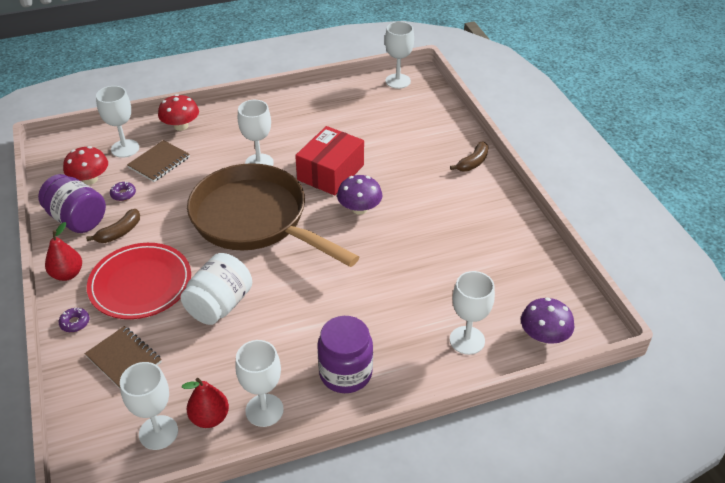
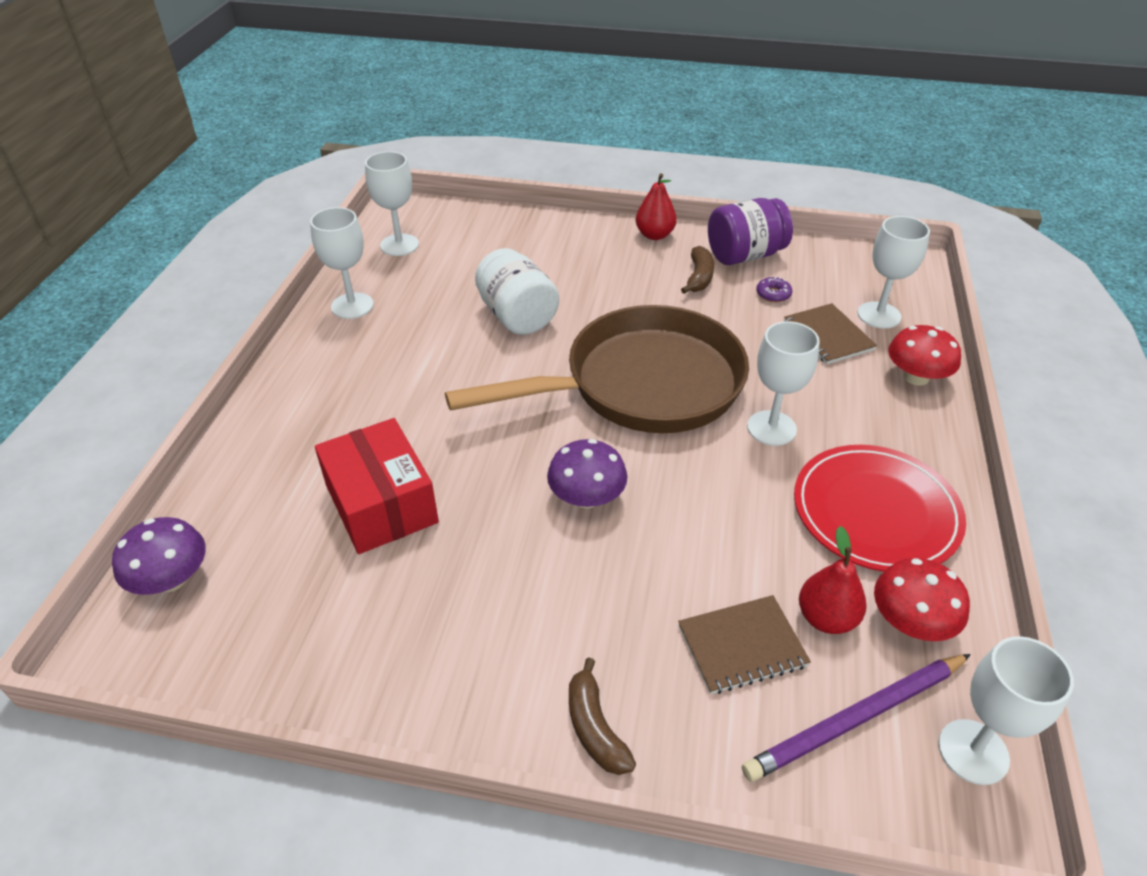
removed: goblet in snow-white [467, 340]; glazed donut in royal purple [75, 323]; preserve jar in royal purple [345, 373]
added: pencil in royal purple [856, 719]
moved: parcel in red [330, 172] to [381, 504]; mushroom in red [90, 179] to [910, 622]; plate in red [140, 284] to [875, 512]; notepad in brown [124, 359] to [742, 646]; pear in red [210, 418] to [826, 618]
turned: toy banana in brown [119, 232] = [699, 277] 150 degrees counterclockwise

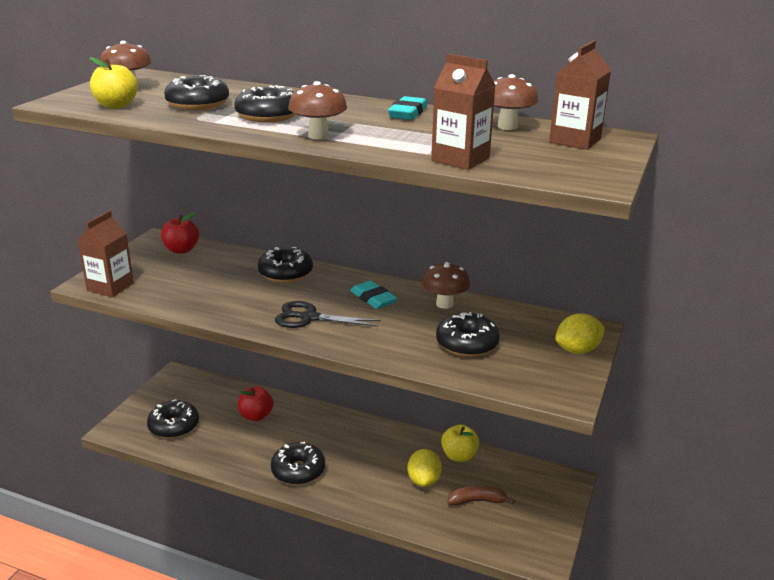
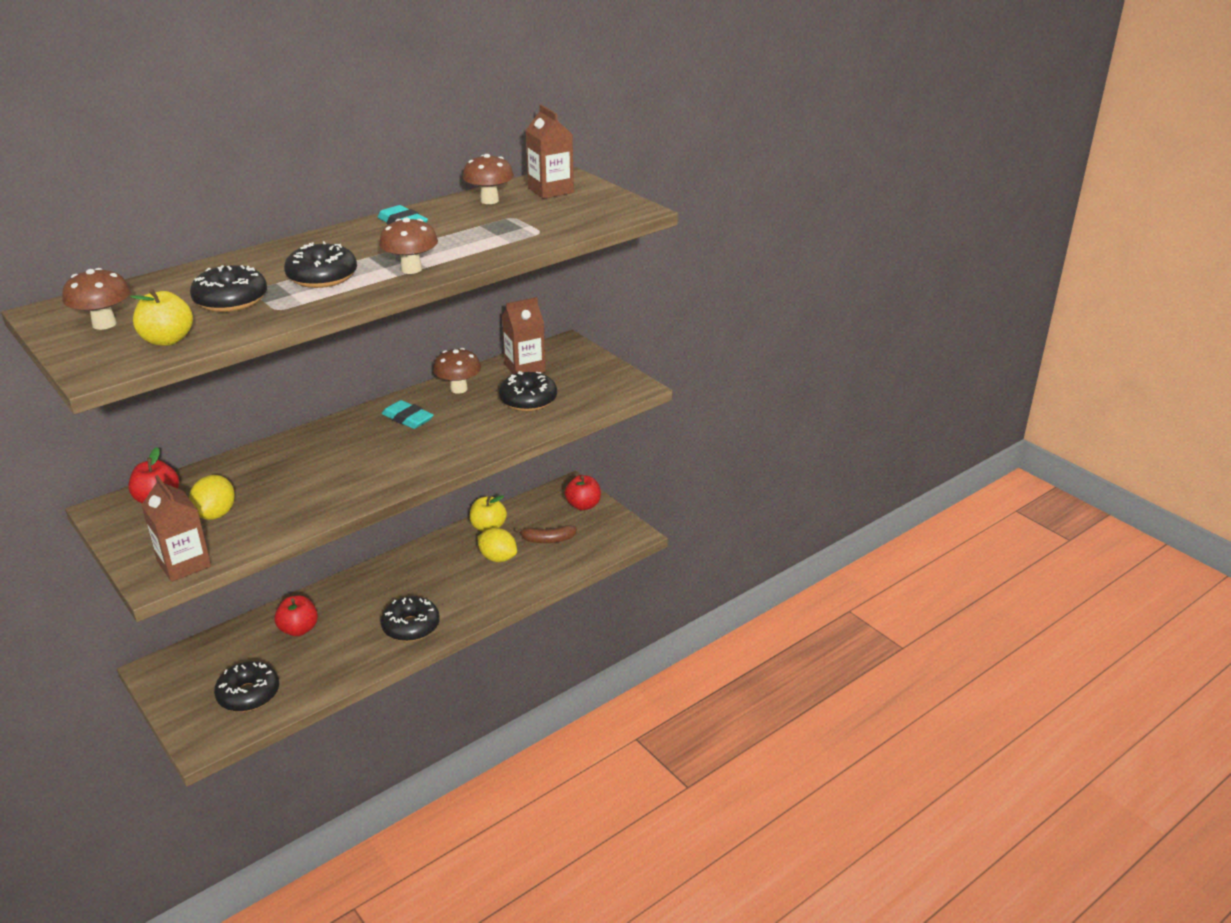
removed: glazed donut in ebony [285, 273]; pair of scissors in ebony [309, 318]
added: apple fruit in red [583, 505]
moved: juice carton in brown [460, 159] to [525, 368]; lemon in golden [577, 350] to [216, 514]
turned: gum eraser in turquoise [373, 298] = [408, 418] 45 degrees clockwise; toy banana in brown [477, 501] = [548, 540] 120 degrees counterclockwise

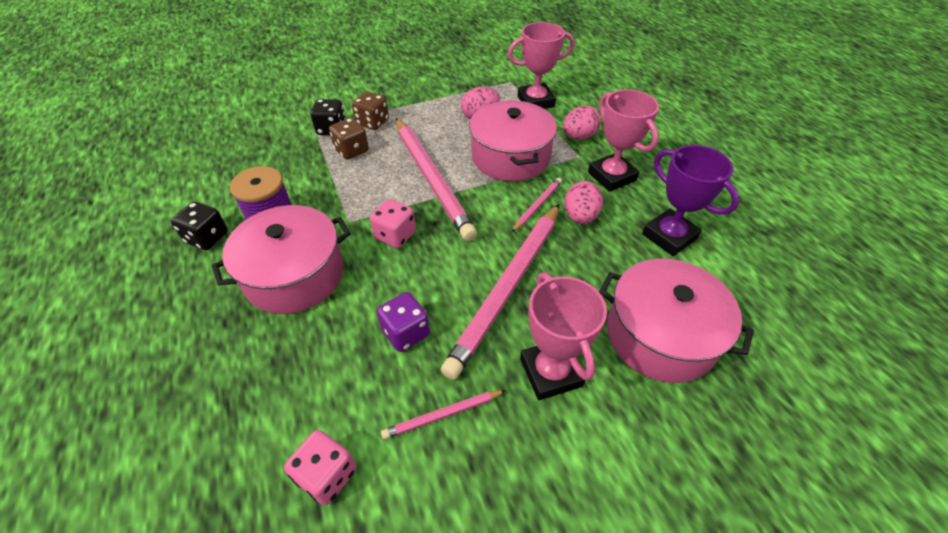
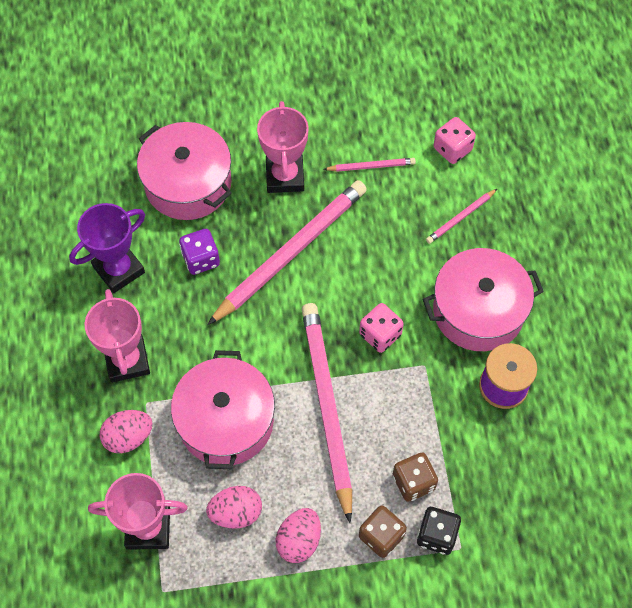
removed: dice in ebony [207, 238]
moved: pencil in rose-pink [537, 206] to [460, 217]; egg shape in rose-pink [580, 216] to [299, 540]; dice in royal purple [406, 333] to [201, 259]
turned: prize cup in royal purple [669, 236] = [119, 269] 75 degrees clockwise

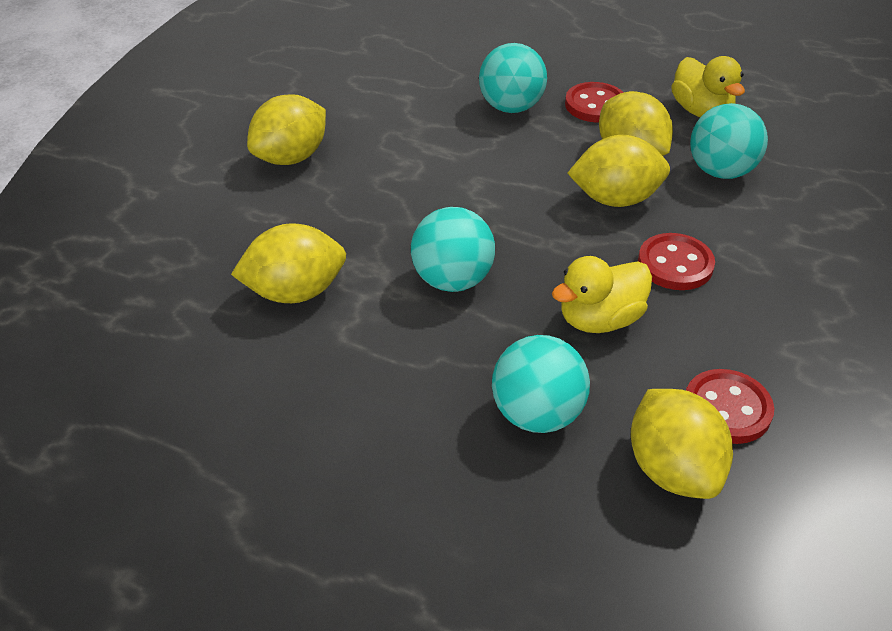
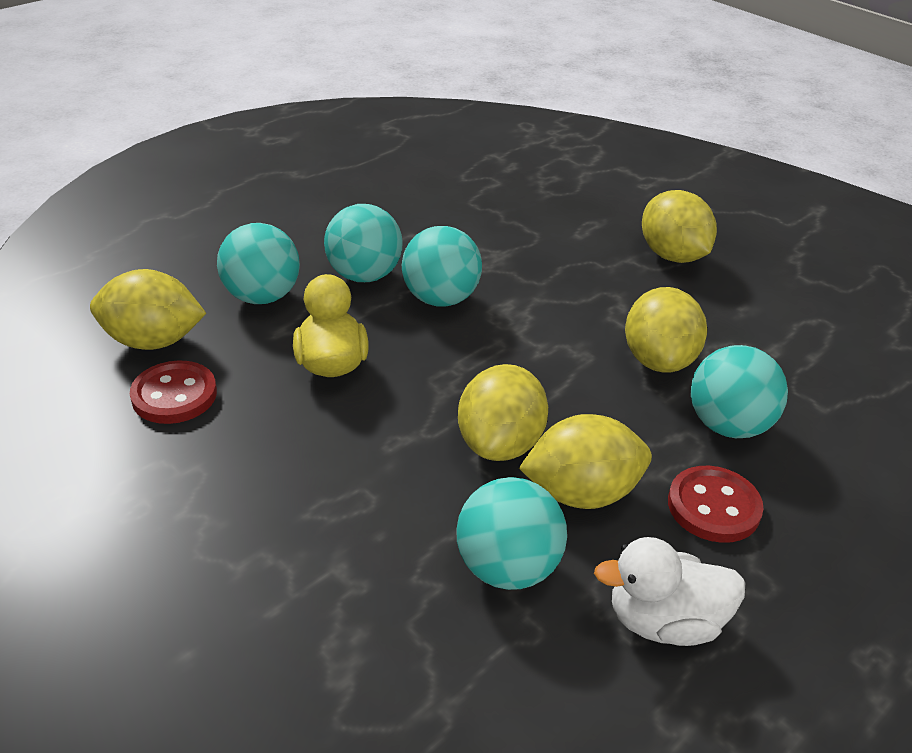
removed: shirt button in red [675, 264]
added: ball in turquoise [364, 275]
moved: lemon in golden [295, 292] to [659, 360]
recoloured: rubber duck in golden [701, 111] to rubber duck in snow-white [664, 622]

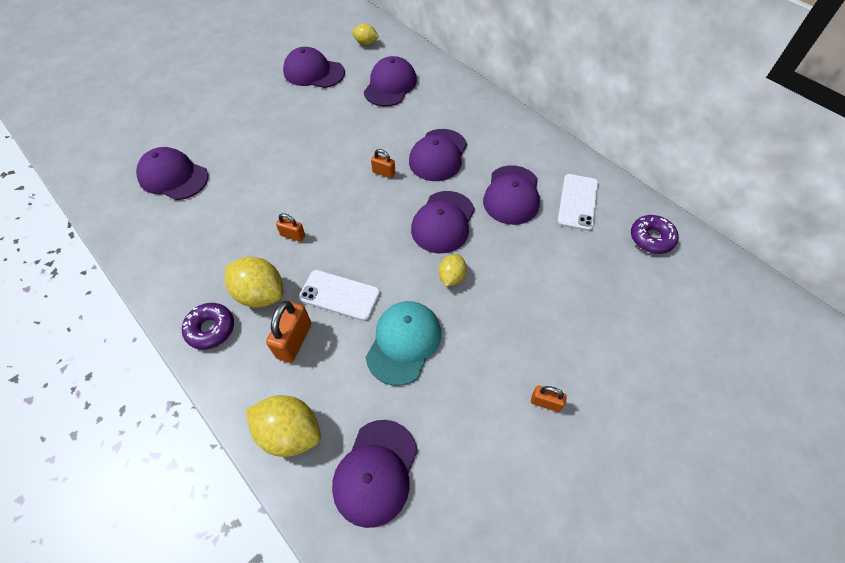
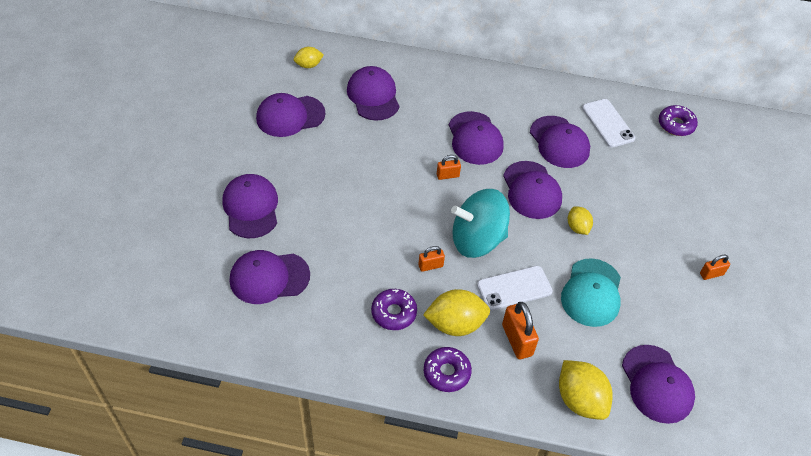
added: peaked cap in royal purple [251, 207]; toy top in turquoise [477, 240]; glazed donut in royal purple [394, 313]
turned: peaked cap in turquoise [404, 343] = [591, 293] 150 degrees counterclockwise; lemon in golden [290, 433] = [580, 400] 75 degrees clockwise

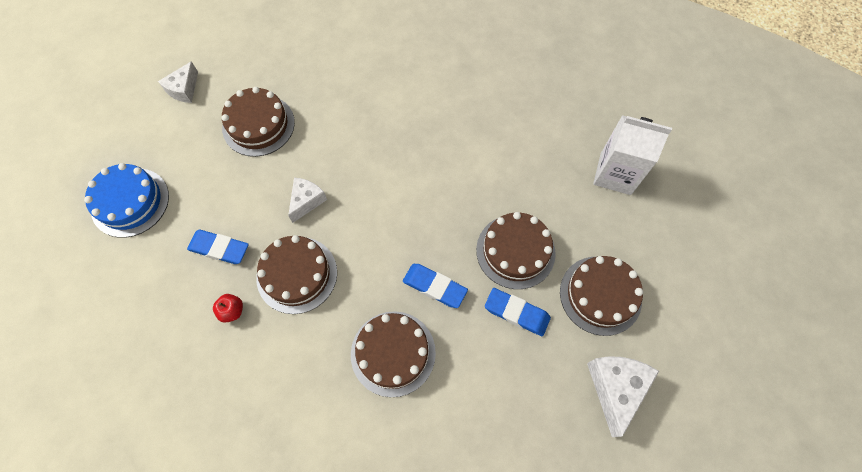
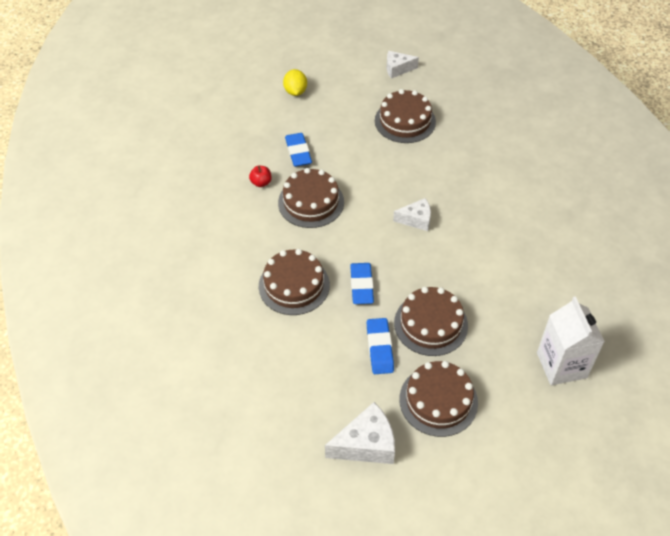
moved: cheese in snow-white [306, 201] to [416, 220]
replaced: gateau in royal blue [130, 202] to lemon in golden [295, 91]

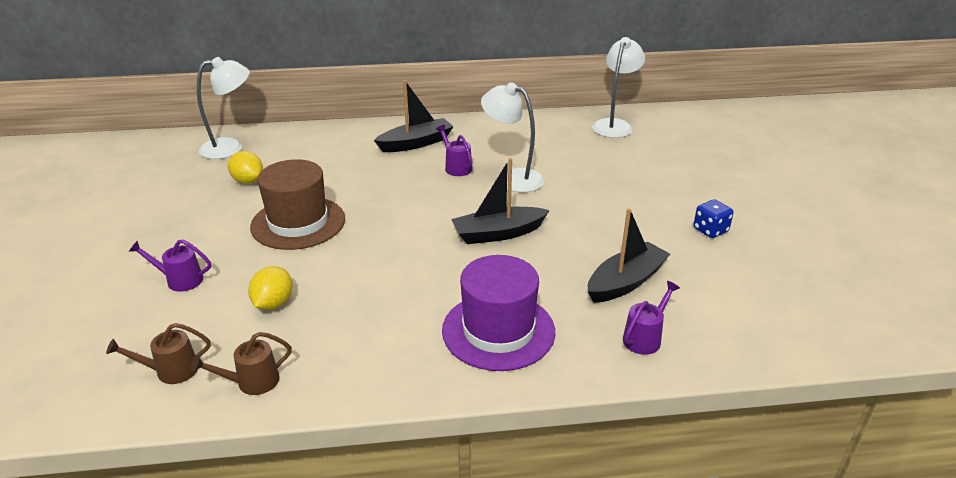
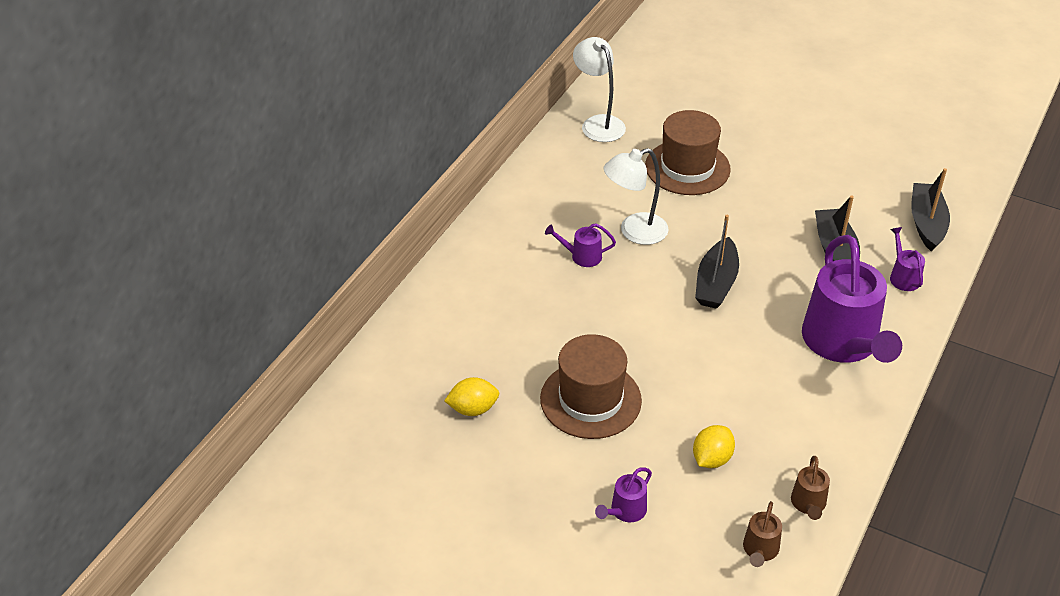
removed: desk lamp in snow-white [231, 147]; dice in royal blue [710, 230]
added: tall hat in brown [687, 167]
moved: boat in ebony [416, 143] to [926, 223]
replaced: tall hat in royal purple [498, 331] to watering pot in royal purple [843, 344]
turned: lemon in golden [273, 303] = [711, 459] 75 degrees clockwise

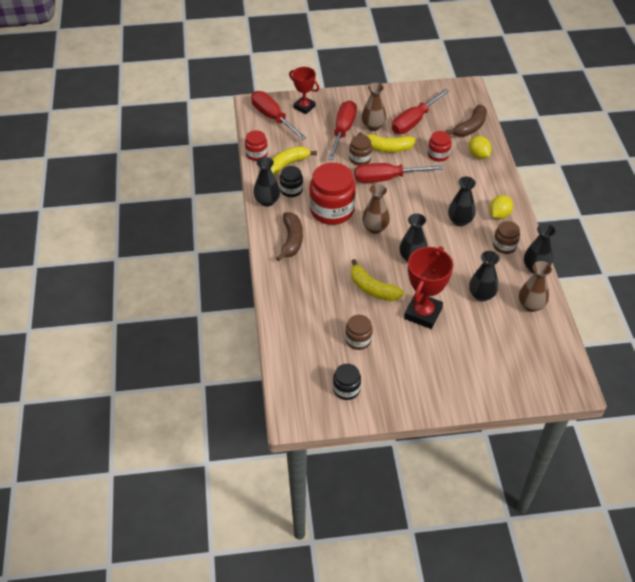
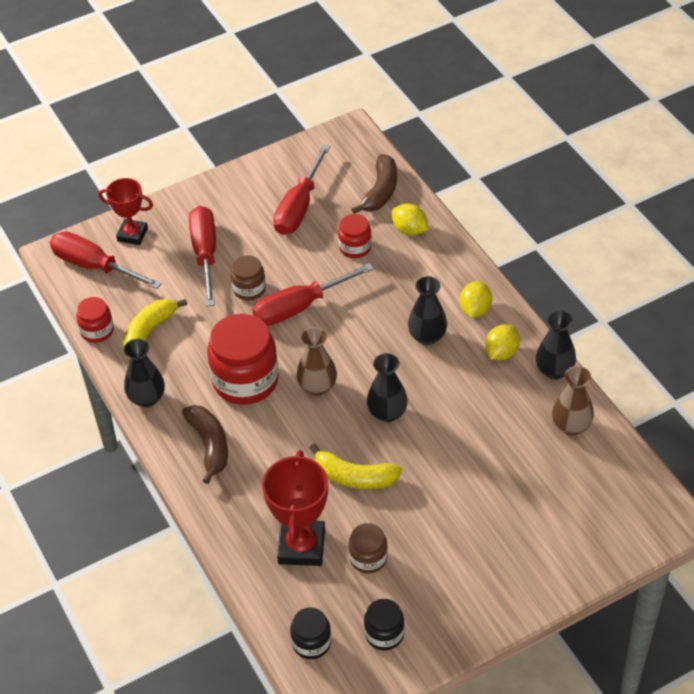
removed: flower vase in brown [373, 126]; toy banana in golden [387, 148]; flower vase in ebony [481, 295]
moved: preserve jar in ebony [291, 190] to [311, 643]; prize cup in red [423, 313] to [301, 546]
replaced: preserve jar in brown [504, 246] to lemon in golden [501, 352]

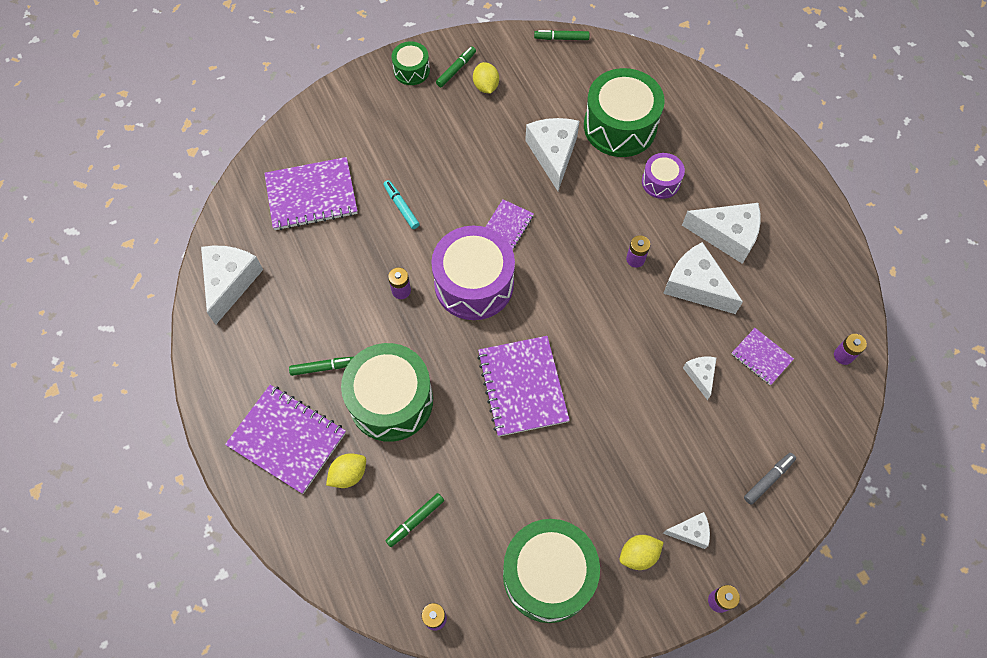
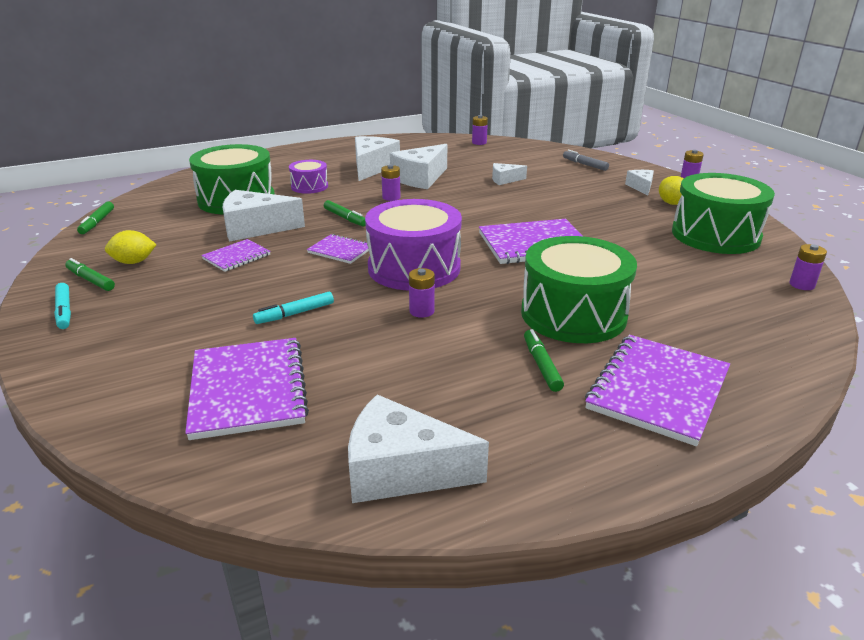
removed: lemon in golden [349, 474]
moved: notepad in royal purple [761, 357] to [236, 257]; felt pen in green [415, 521] to [345, 218]
replaced: drum in green [411, 70] to felt pen in turquoise [64, 311]

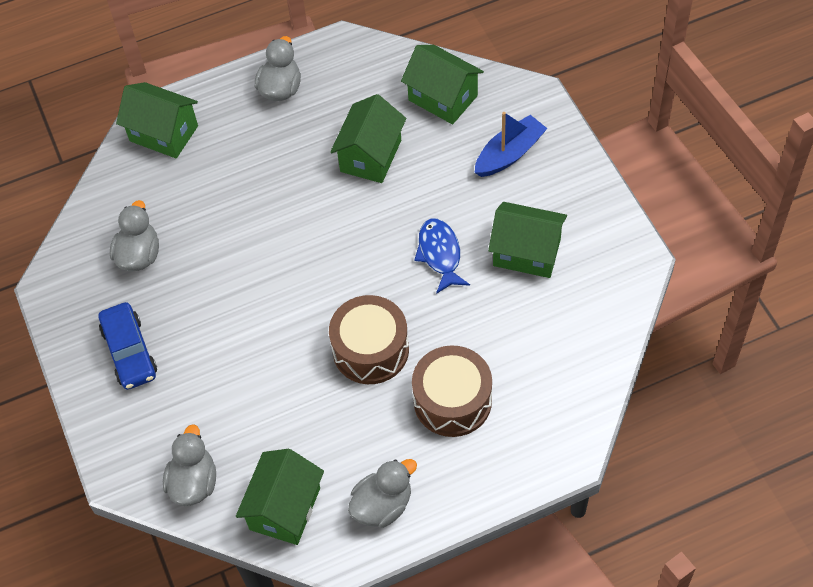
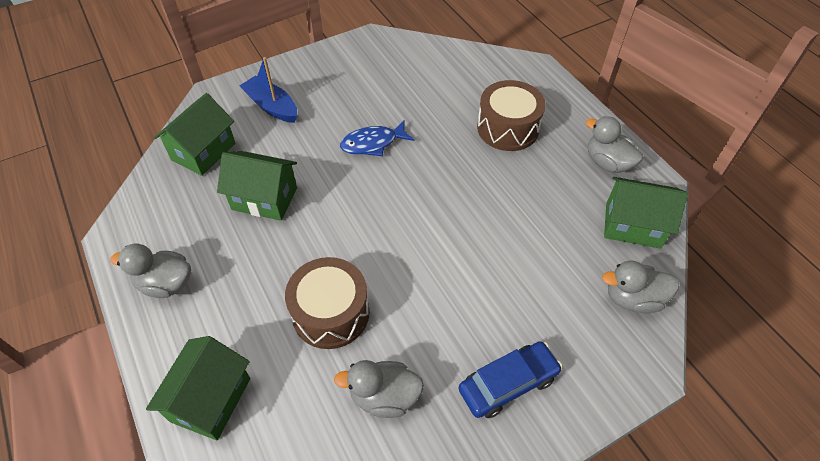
removed: cottage in green [526, 252]
moved: drum in brown [370, 350] to [331, 313]

